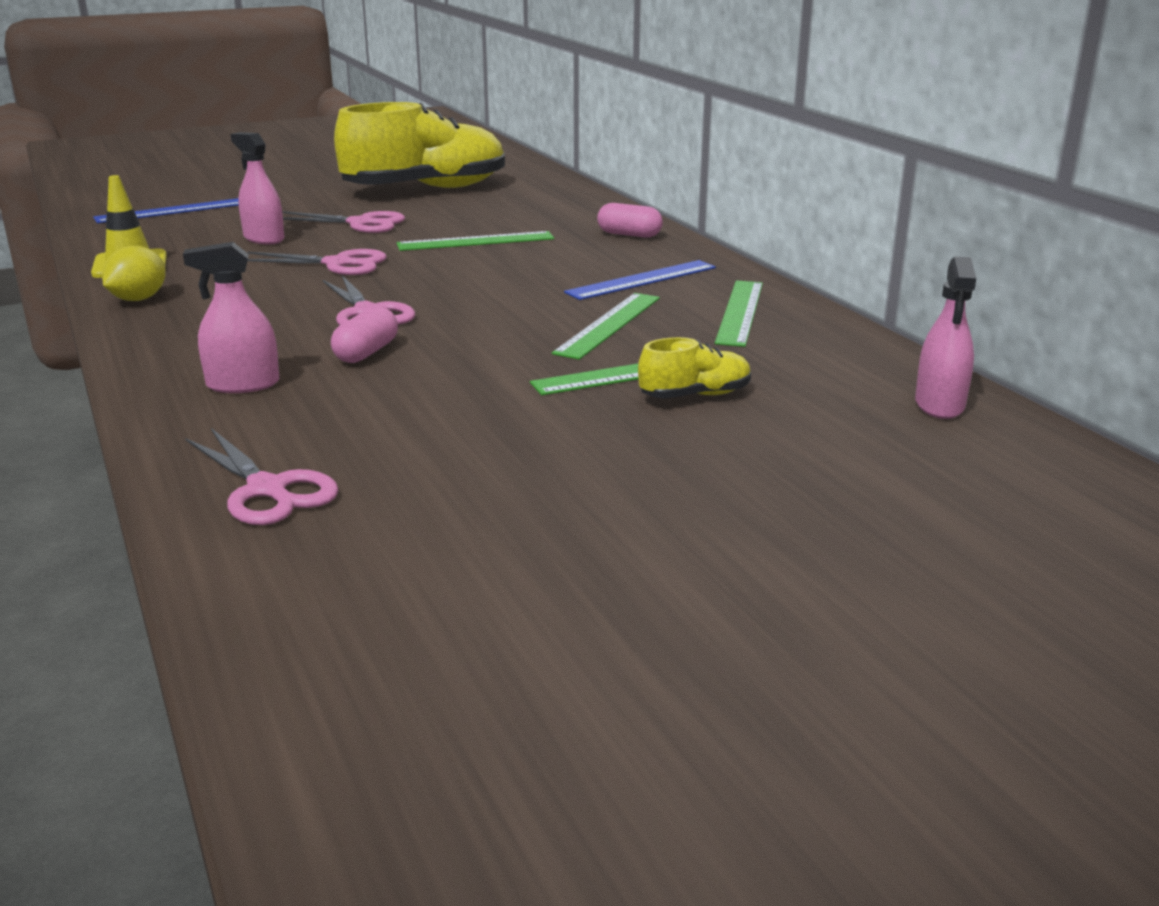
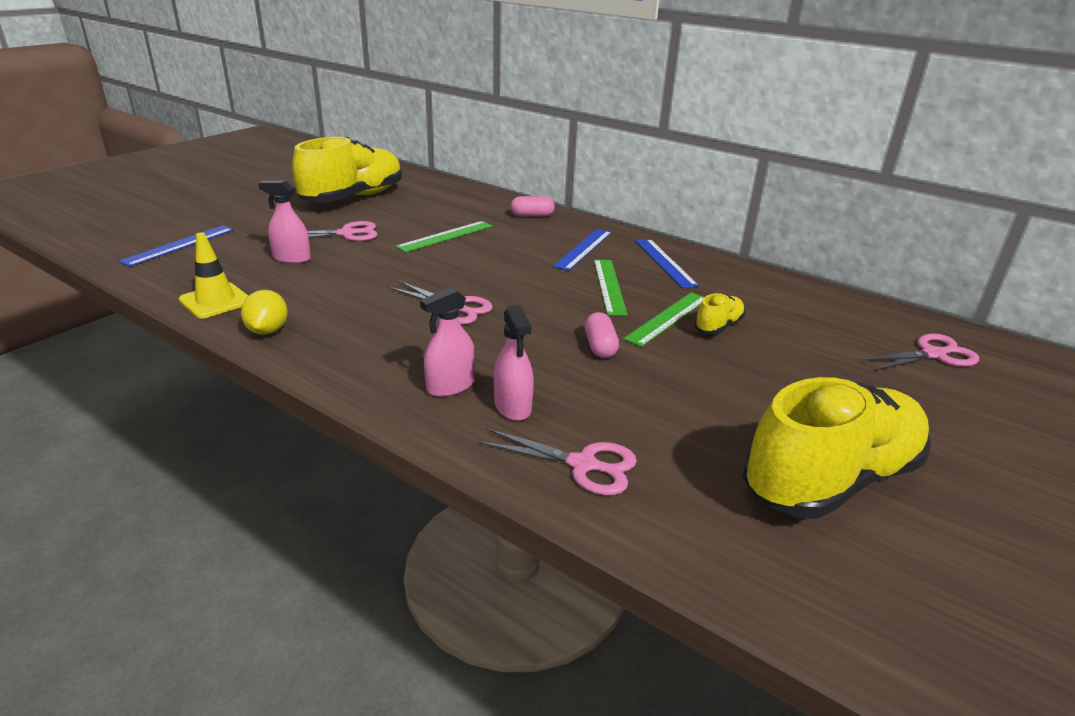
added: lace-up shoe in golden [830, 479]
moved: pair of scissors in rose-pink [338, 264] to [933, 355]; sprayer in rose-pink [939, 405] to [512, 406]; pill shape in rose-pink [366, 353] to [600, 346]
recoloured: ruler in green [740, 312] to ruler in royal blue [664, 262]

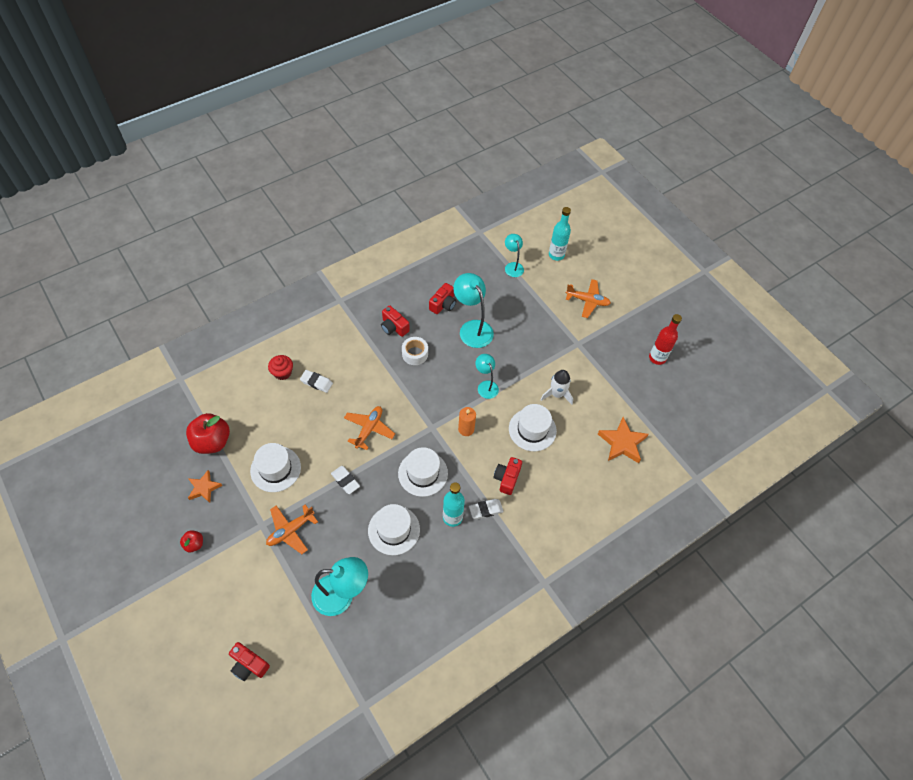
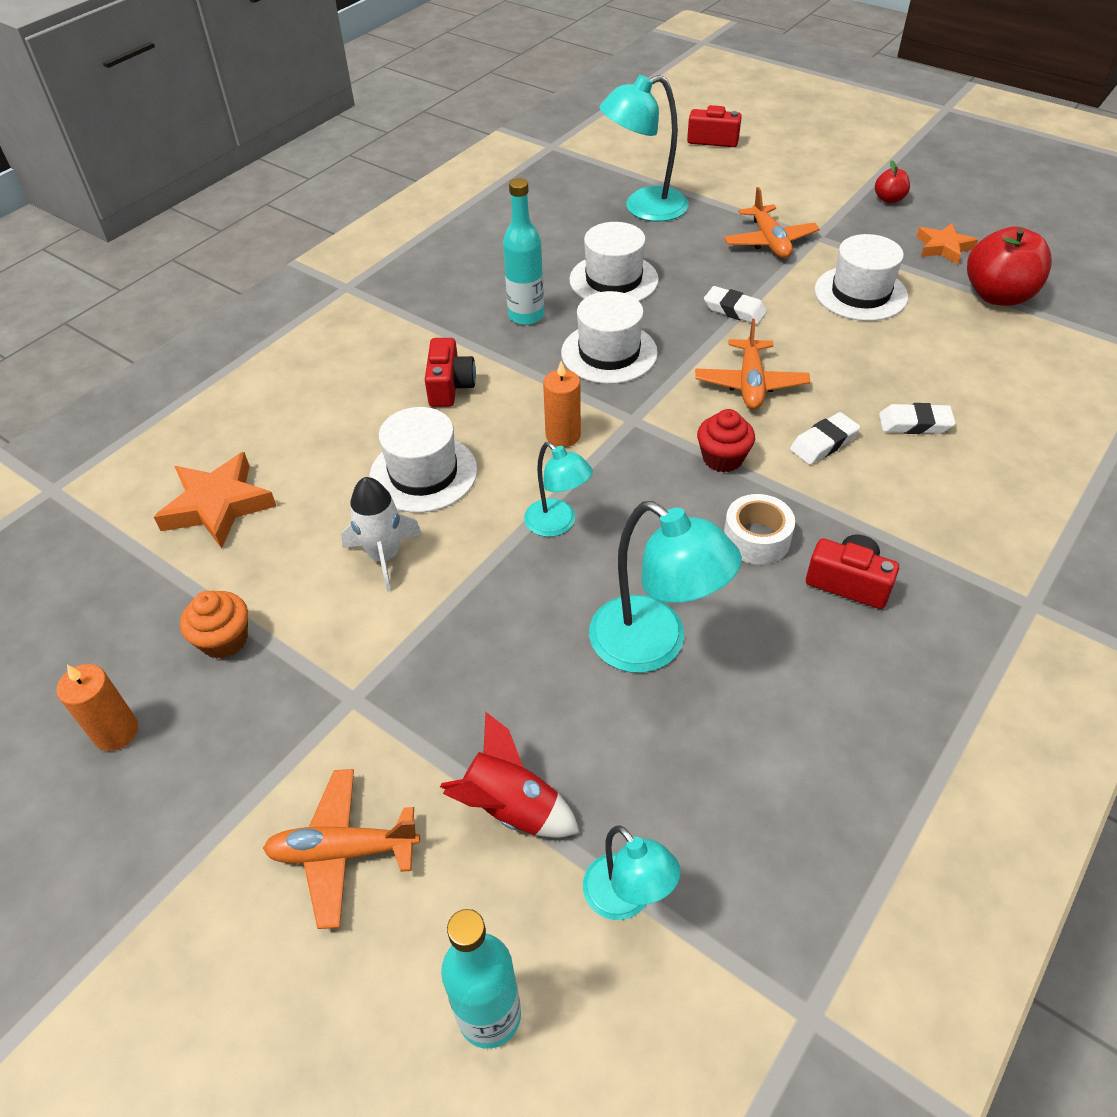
removed: compact camera in red [443, 304]
added: cupcake in bright orange [224, 640]; rocket in red [510, 808]
moved: cupcake in red [282, 372] to [722, 458]; gum eraser in snow-white [485, 510] to [823, 443]
replaced: flask in red [657, 358] to pillar candle in bright orange [116, 732]
turned: aeroplane in bright orange [290, 530] = [769, 241] 135 degrees clockwise

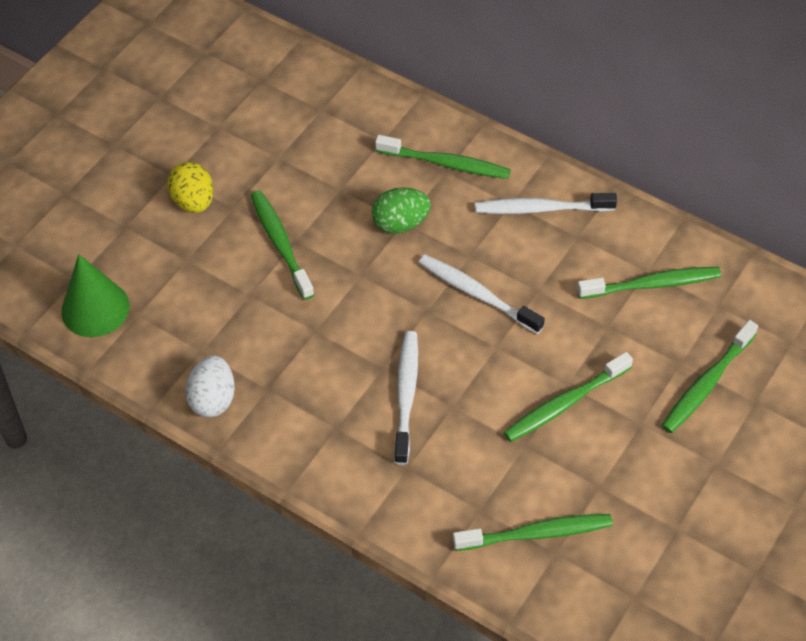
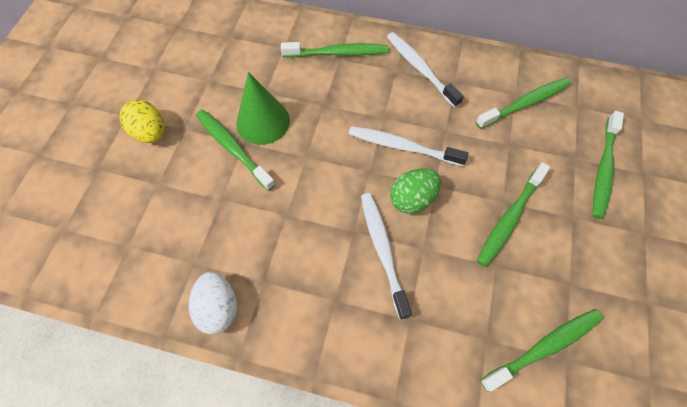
moved: egg shape in green [400, 223] to [412, 199]; cone shape in green [95, 308] to [263, 121]
turned: toothbrush in snow-white [540, 209] = [420, 68] 75 degrees clockwise

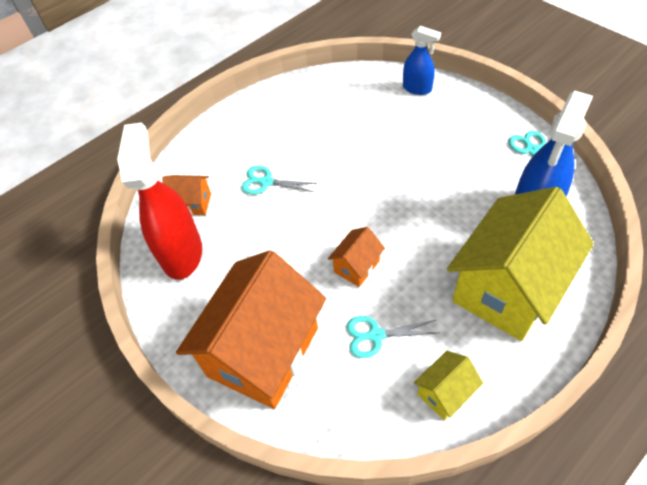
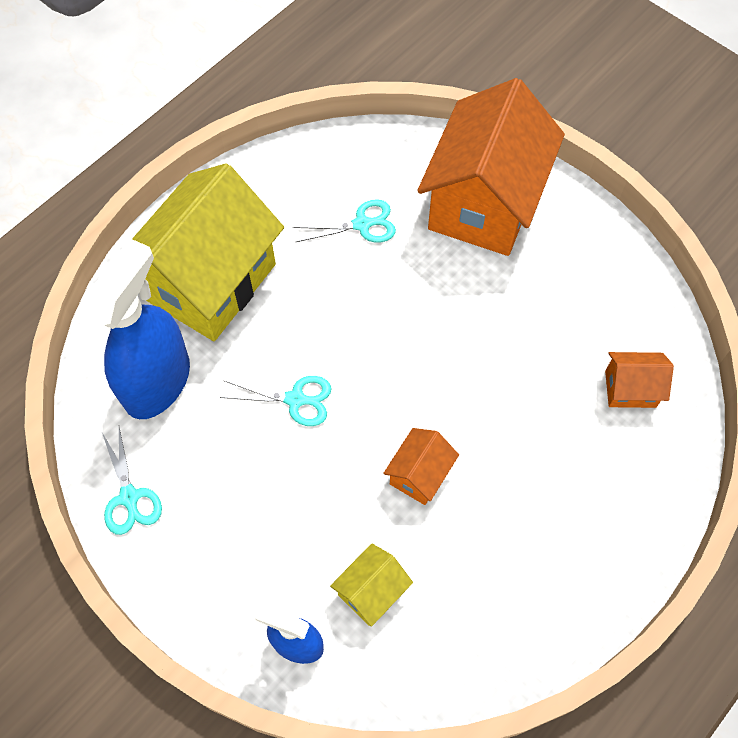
removed: sprayer in red [182, 253]
moved: pair of scissors in turquoise [266, 182] to [296, 399]; cottage in bright orange [356, 266] to [419, 474]; cottage in golden [444, 392] to [371, 591]

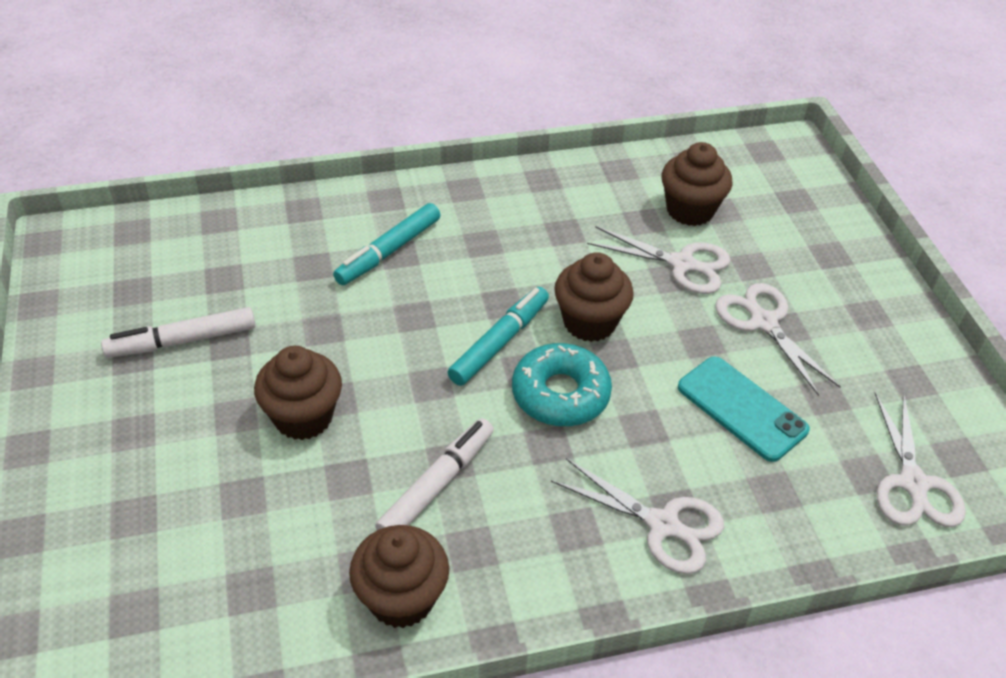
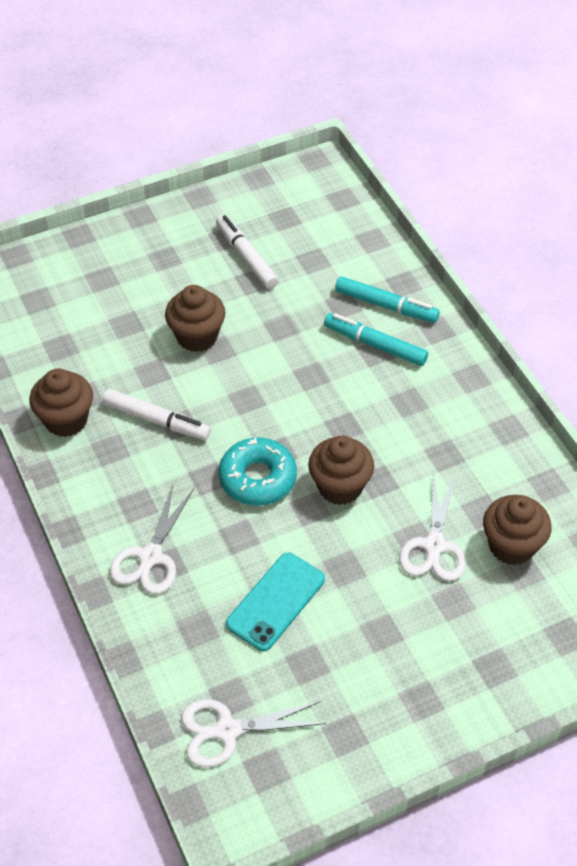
removed: pair of scissors in snow-white [764, 323]
moved: felt pen in turquoise [500, 342] to [386, 306]

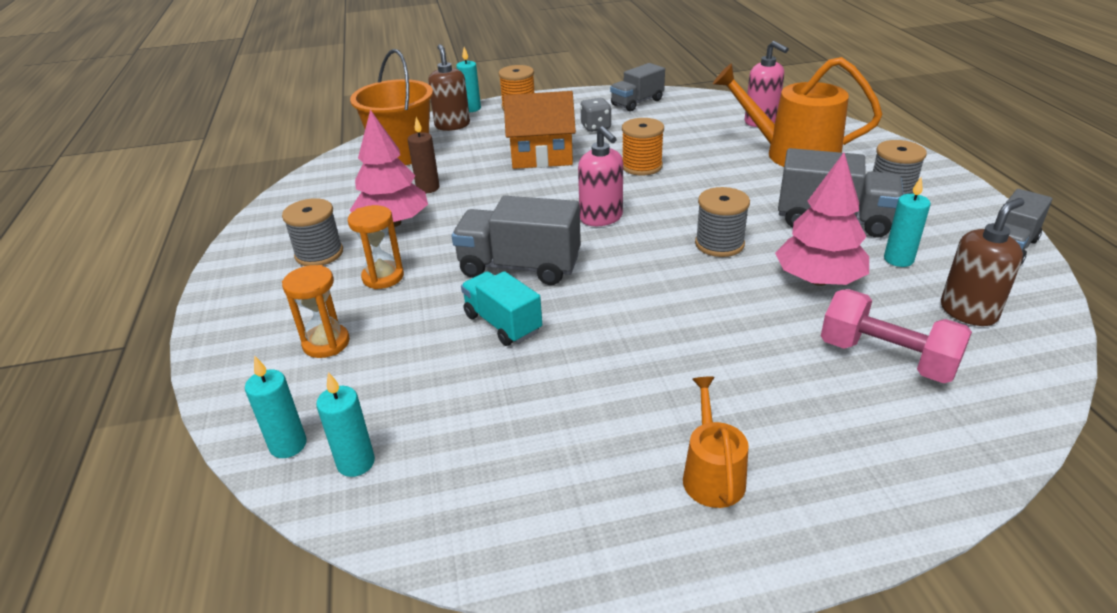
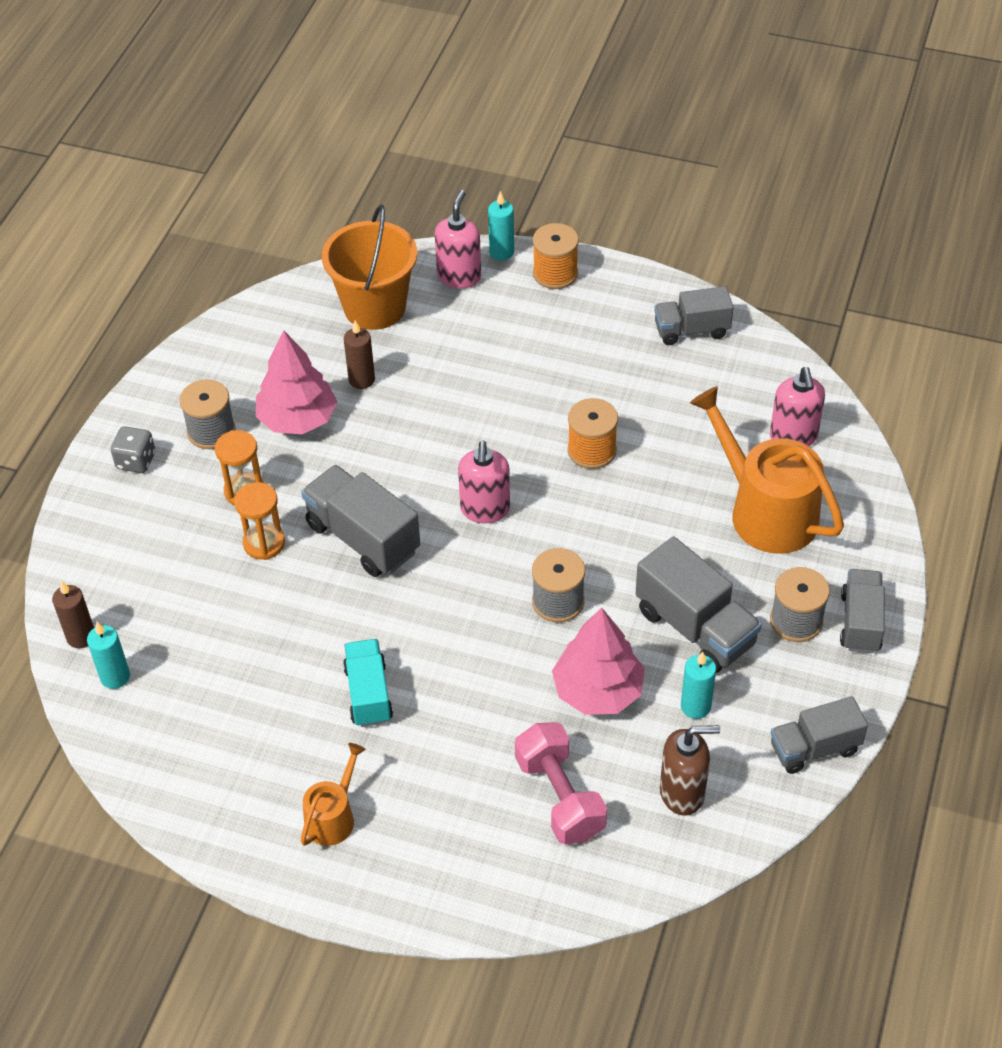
removed: cottage in bright orange [541, 155]
added: lorry in grey [860, 622]
moved: dice in grey [596, 127] to [136, 461]; hourglass in bright orange [326, 343] to [264, 543]; lorry in turquoise [502, 323] to [368, 694]
recoloured: pump bottle in brown [452, 125] to pump bottle in rose-pink [459, 276]; pillar candle in turquoise [288, 445] to pillar candle in brown [81, 637]

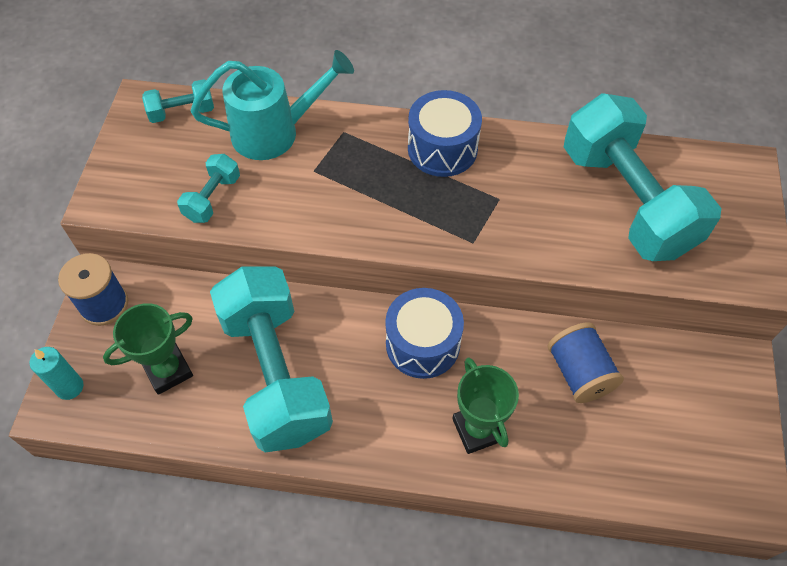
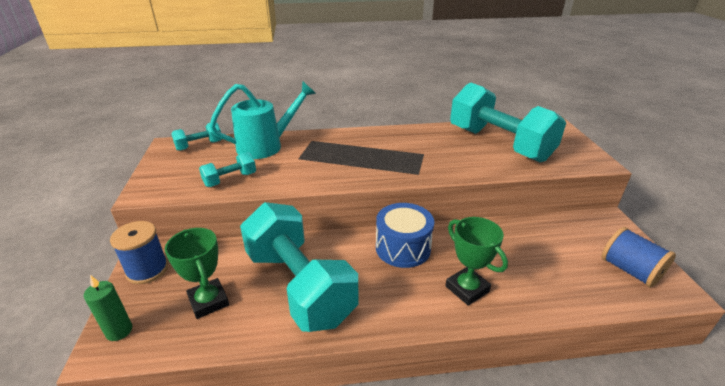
removed: drum in royal blue [442, 149]
moved: bobbin in royal blue [579, 373] to [629, 270]
recoloured: pillar candle in turquoise [69, 387] to pillar candle in green [119, 331]
turned: dumbbell in turquoise [212, 198] = [230, 179] 45 degrees clockwise; prize cup in green [168, 370] = [208, 301] 75 degrees counterclockwise

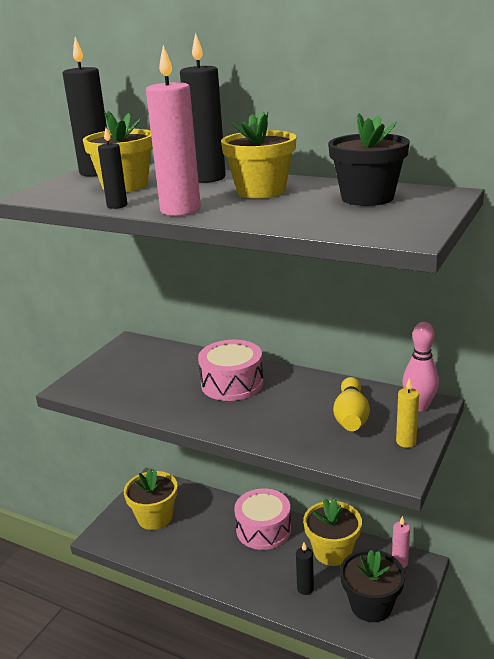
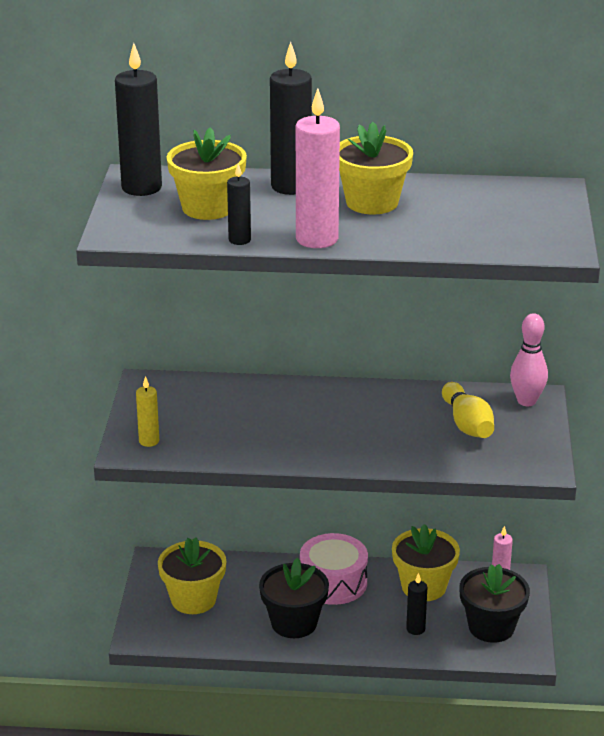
removed: drum in rose-pink [232, 383]
moved: potted plant in ebony [367, 198] to [294, 623]; pillar candle in golden [406, 442] to [149, 441]

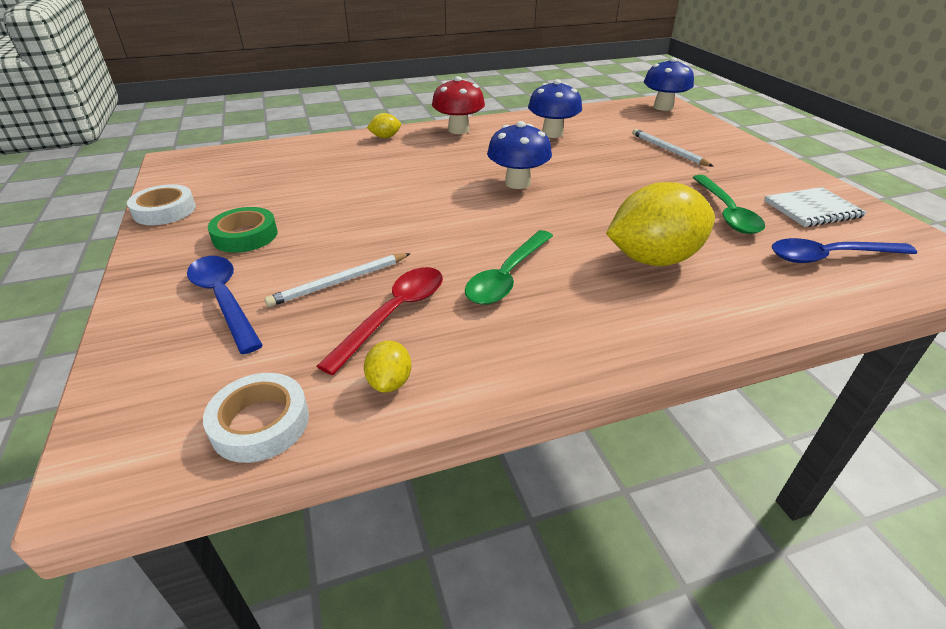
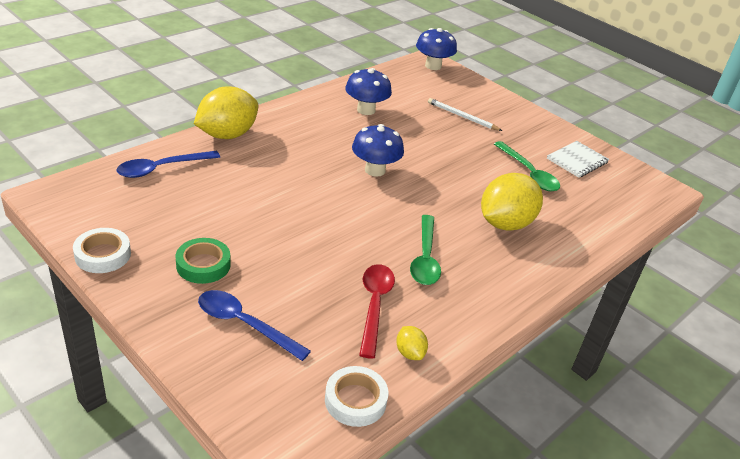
removed: mushroom in red [458, 130]; pencil in snow-white [340, 282]
moved: teaspoon in royal blue [829, 257] to [161, 168]
resized: lemon in golden [385, 137] = [227, 135] x2.28

